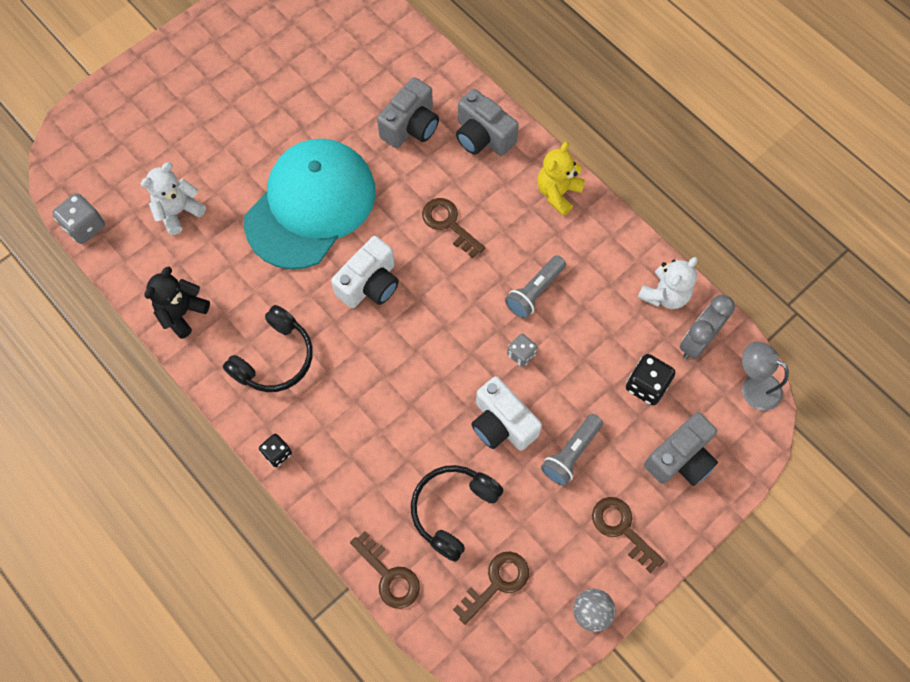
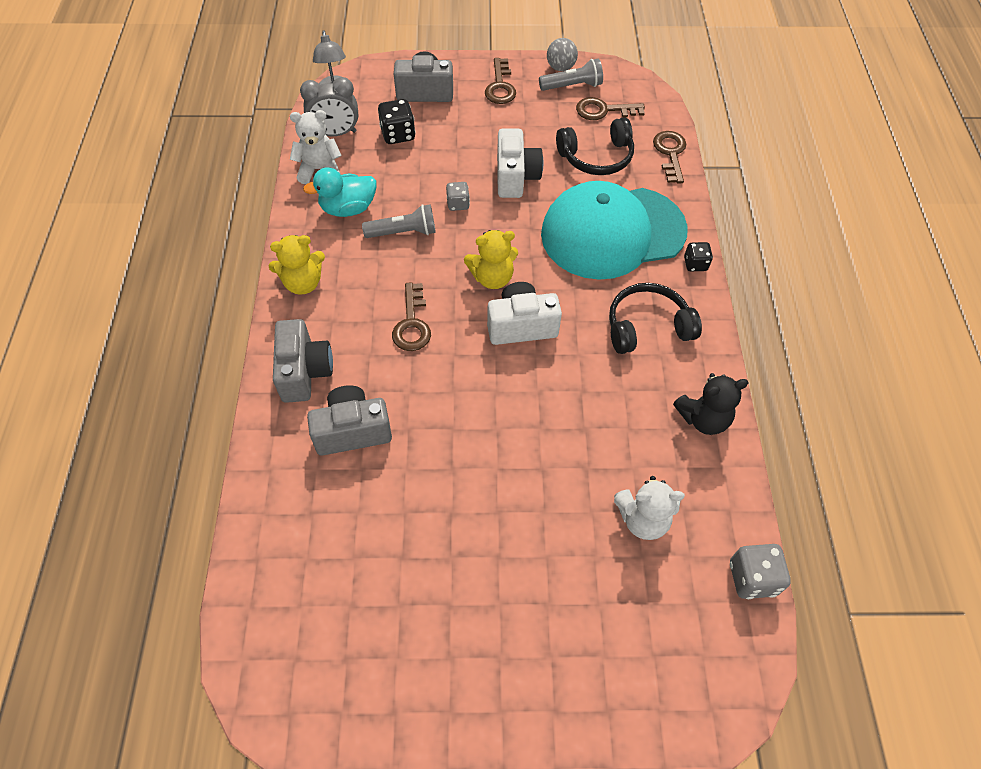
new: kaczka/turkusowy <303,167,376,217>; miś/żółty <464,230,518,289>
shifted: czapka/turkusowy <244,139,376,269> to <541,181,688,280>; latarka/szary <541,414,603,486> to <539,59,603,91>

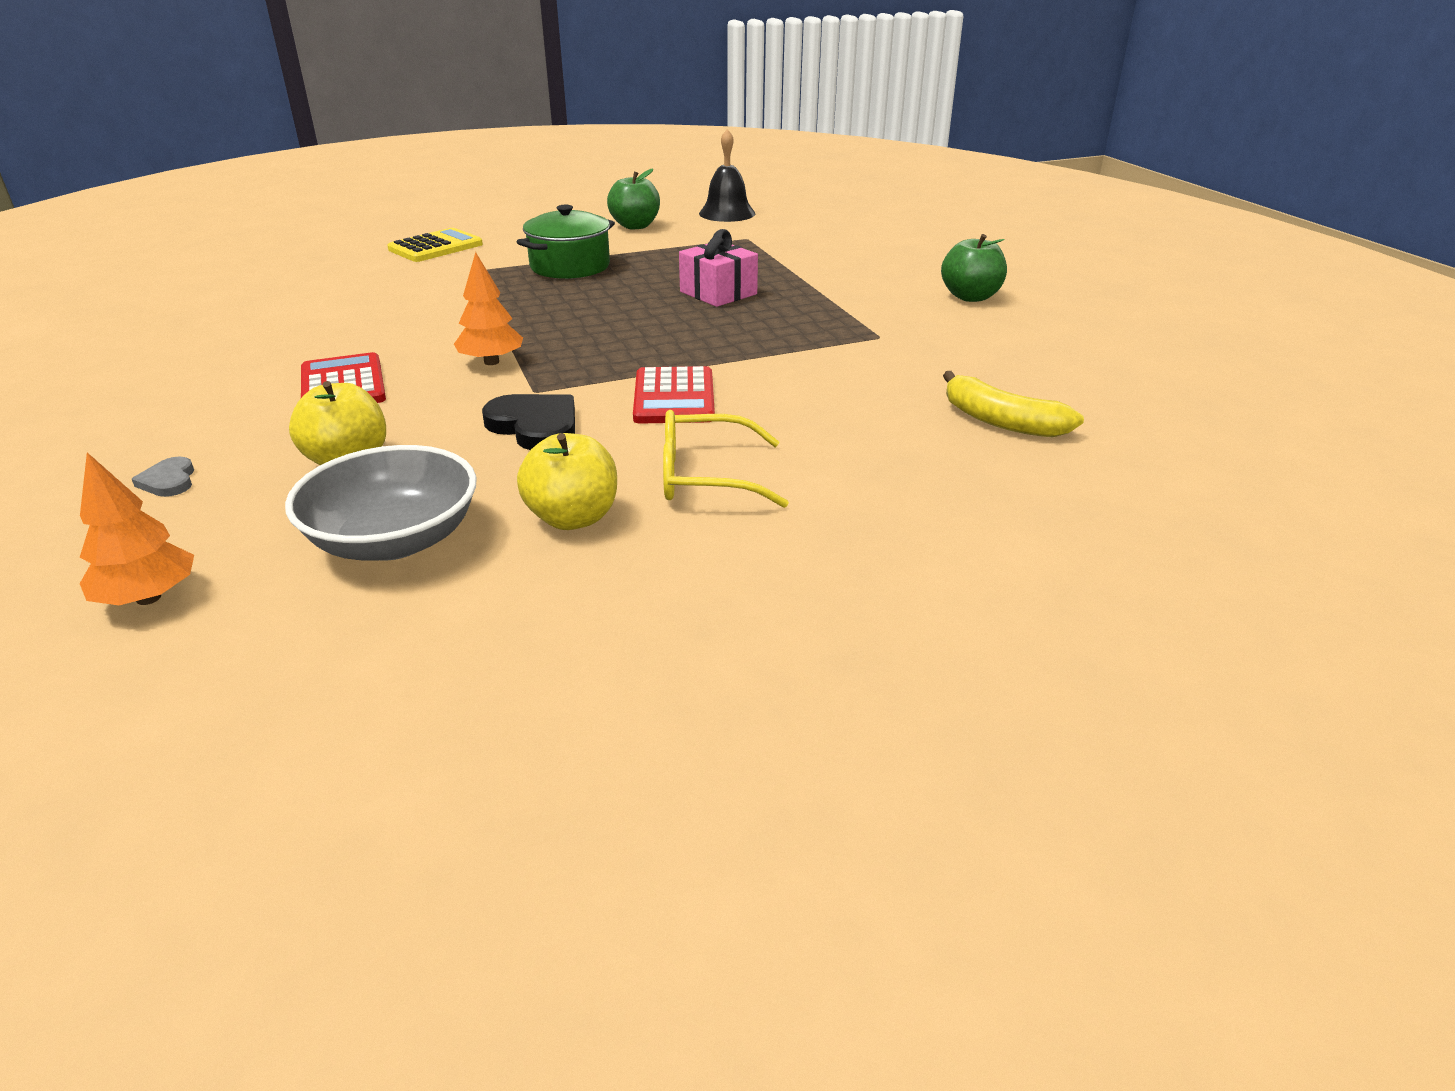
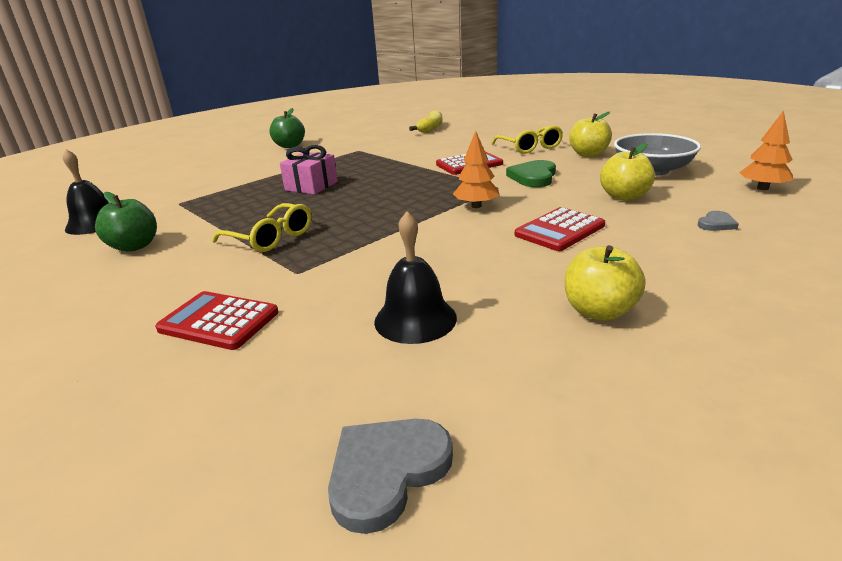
new: serce/szary <328,419,453,534>; dzwonek/czarny <374,211,457,344>; jabłko/żółty <565,245,646,321>
swapped: garnek/zielony <517,205,615,279> to okulary/żółty <212,203,312,252>
repainted: kalkulator/żółty <387,228,483,262> to kalkulator/czerwony <155,291,279,350>; serce/czarny <482,394,575,450> to serce/zielony <506,160,556,187>

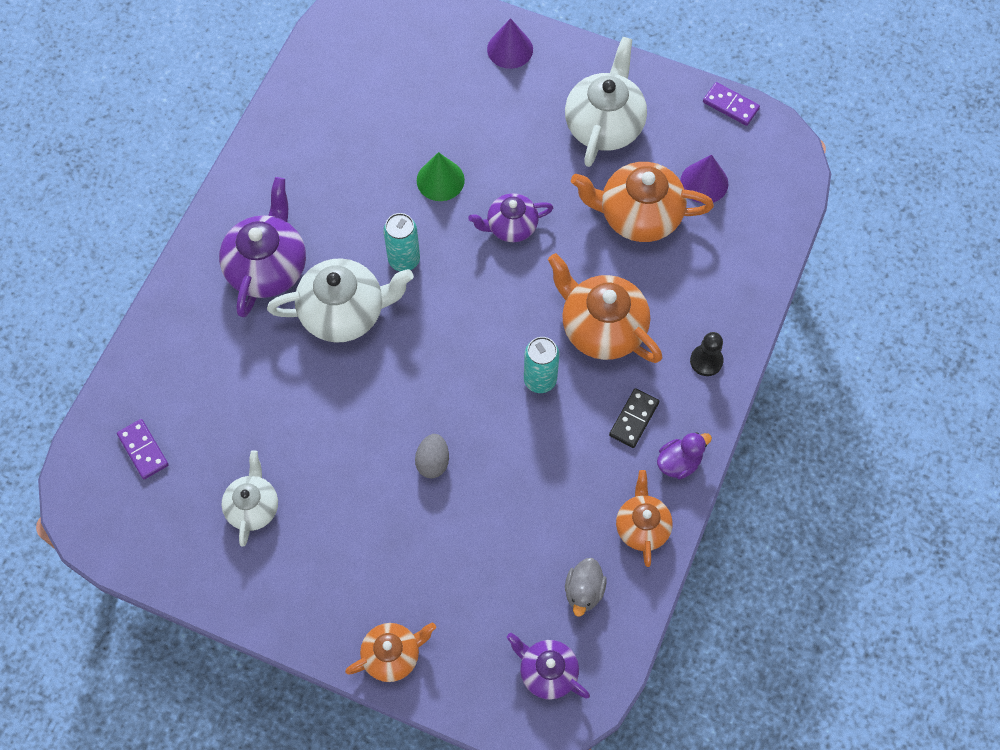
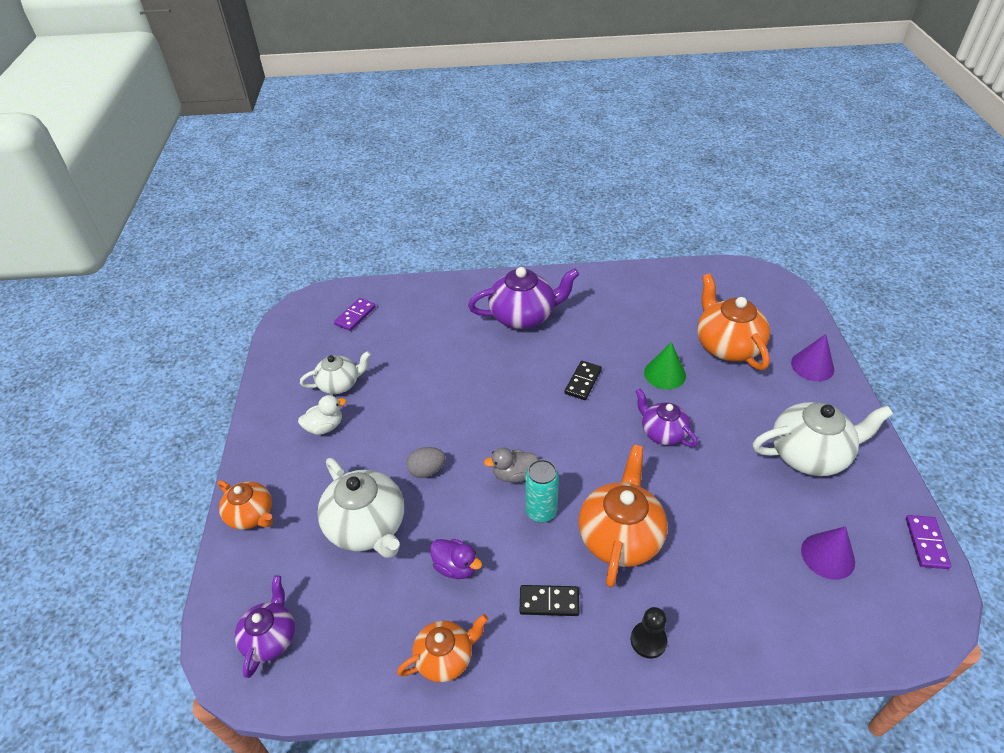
new: kaczka/biały <298,395,346,435>
shifted: imbryk/biały <267,258,414,343> to <317,458,404,558>; kaczka/szary <565,558,607,617> to <484,447,538,482>; imbryk/pomarańczowy <571,162,714,242> to <697,273,770,370>; kaczka/fioletowy <657,432,712,479> to <430,539,482,579>
swapped: puszka/turkusowy <383,213,420,271> to kostka domina/czarny <565,361,602,400>

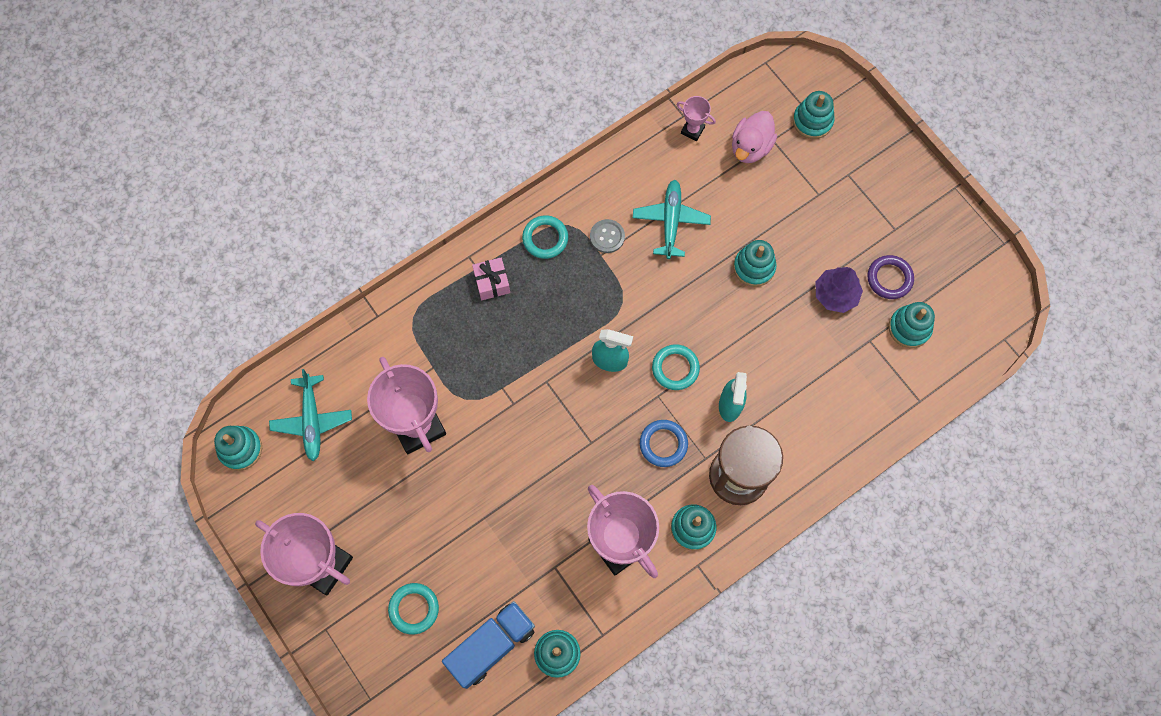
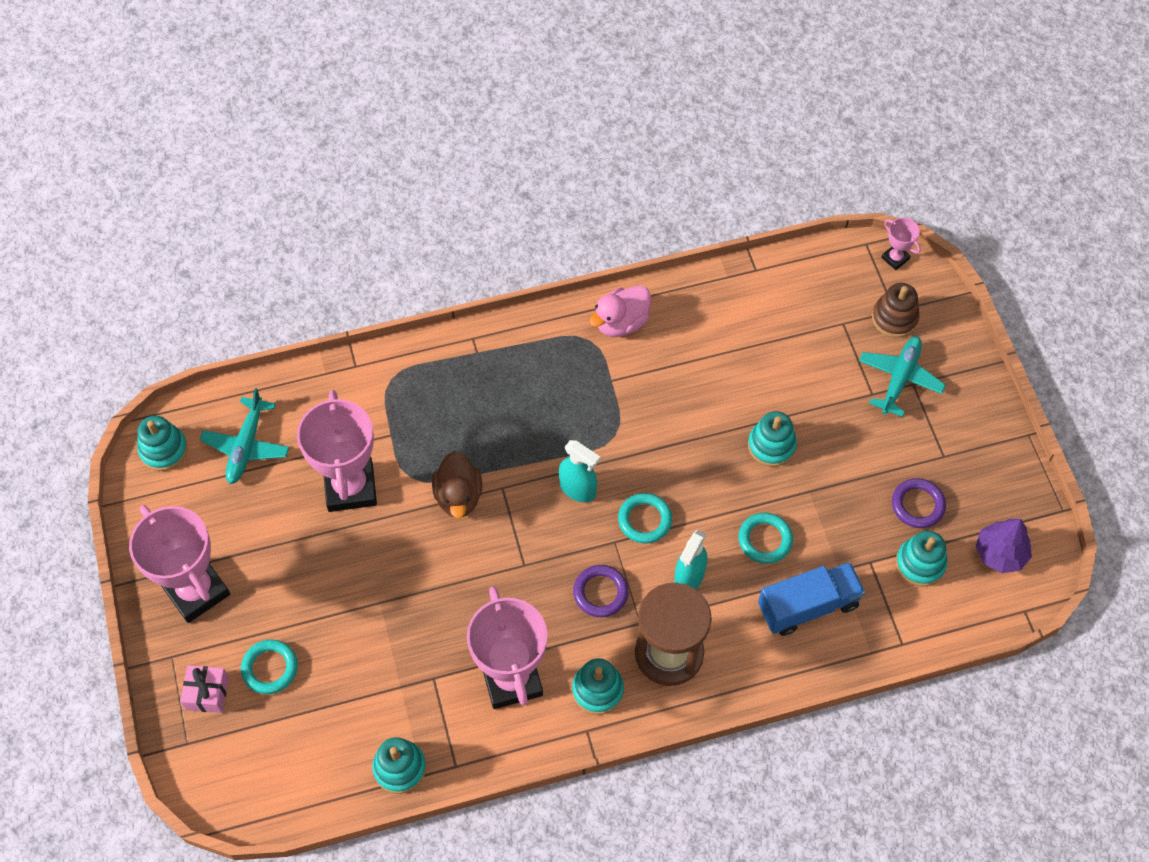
gone: guzik/szary <590,219,625,253>
new: kaczka/brązowy <432,451,482,518>
shifted: ciężarówka/niebieski <442,601,535,689> to <758,562,865,636>; prezent/różowy <472,258,510,300> to <180,665,229,713>; pierścień/turkusowy <522,215,568,259> to <738,513,793,564>; samolot/turkusowy <633,180,711,259> to <859,336,946,417>; puchar/różowy <677,96,716,141> to <881,218,921,270>; kaczka/różowy <732,111,777,163> to <589,285,651,337>; drzewko/fioletowy <815,267,863,313> to <975,519,1032,573>
repainted: pierścień/niebieski <640,420,688,467> to pierścień/fioletowy <573,565,629,617>; zabawka nakładanka/turkusowy <793,91,834,139> to zabawka nakładanka/brązowy <872,283,920,338>

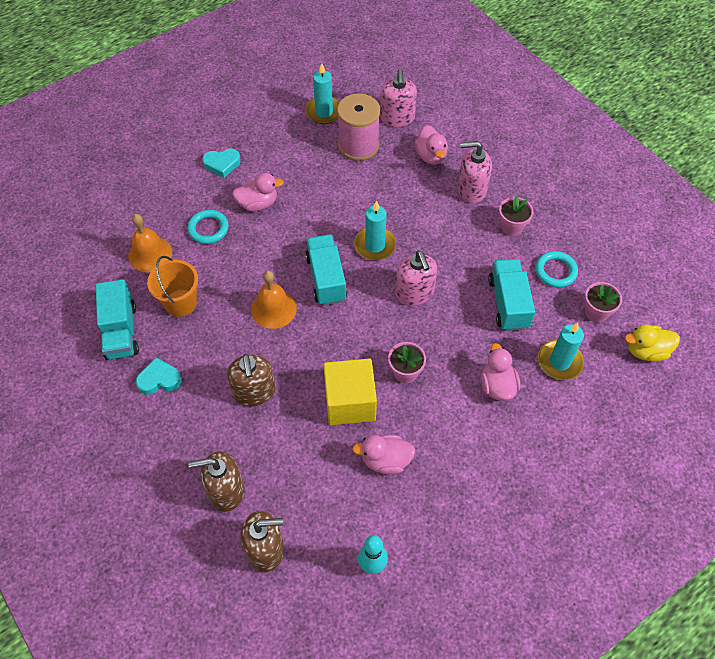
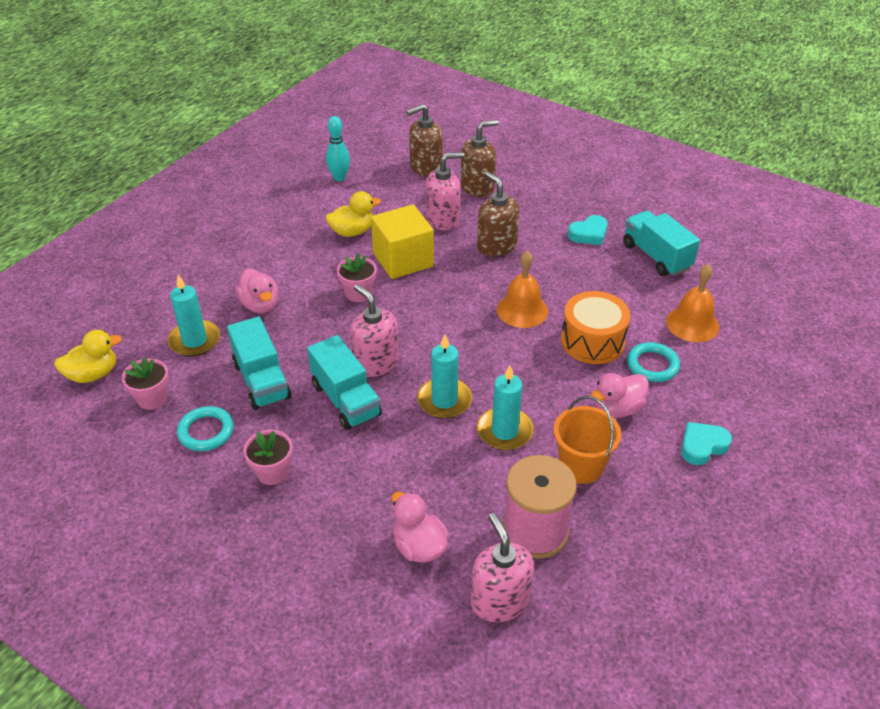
new: bęben/pomarańczowy <561,291,630,364>
shifted: wiadro/pomarańczowy <147,256,198,317> to <553,396,621,484>; świeca/turkusowy <305,63,340,124> to <477,365,534,450>; ciężarówka/turkusowy <305,234,347,306> to <307,335,382,430>; dozownik mydła/różowy <457,141,492,204> to <426,152,465,231>
repainted: kaczka/różowy <352,435,415,474> to kaczka/żółty <326,191,381,237>

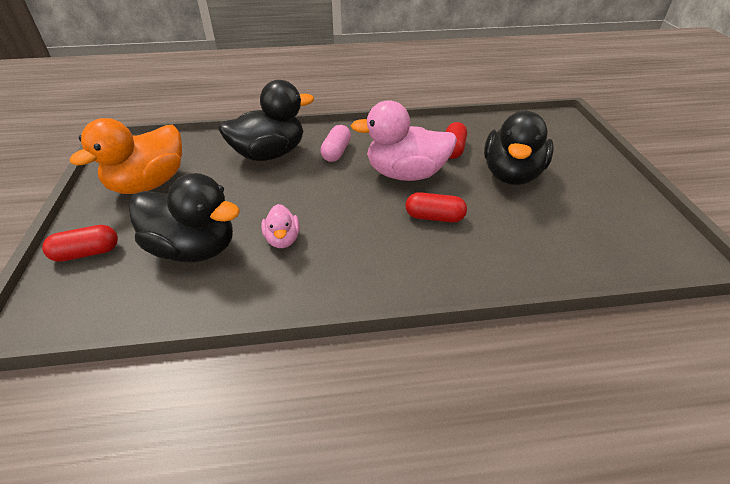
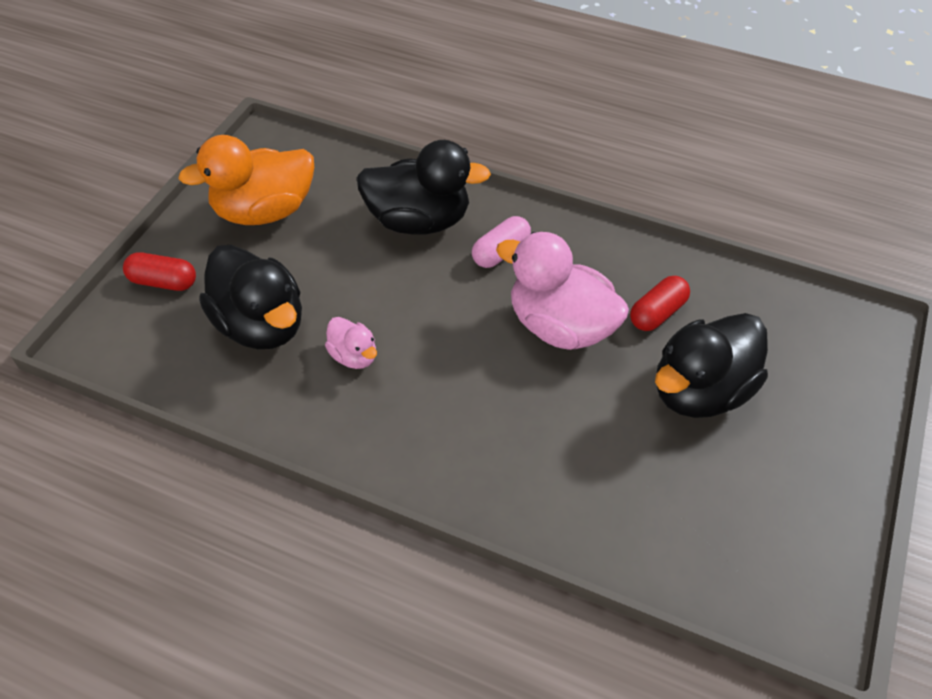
gone: kapsułka/czerwony <406,192,467,222>
rotated: kaczka/różowy <261,204,300,248> = <325,317,377,369> 60 degrees counterclockwise

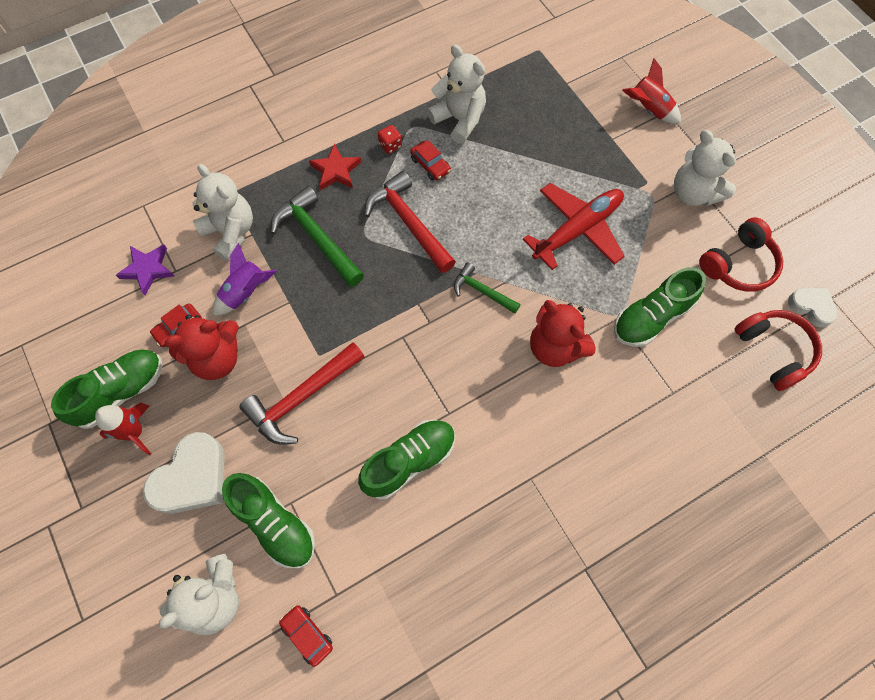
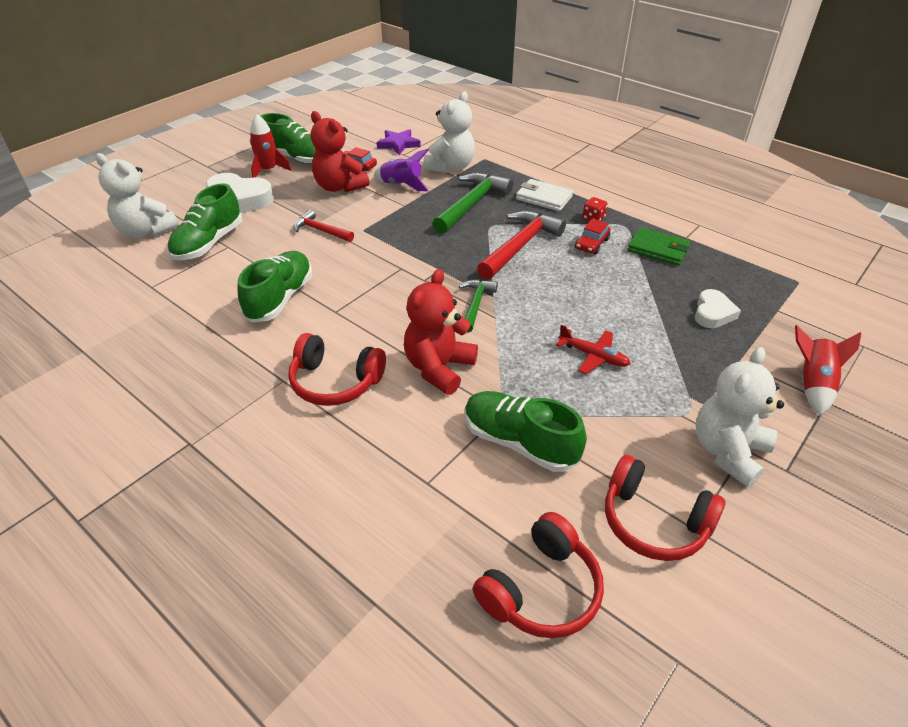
gone: samochód/czerwony <279,605,333,667>
new: słuchawki/czerwony <288,333,386,406>
shifted: serce/biały <788,288,838,327> to <695,289,741,328>
swapped: gwiazda/czerwony <309,144,362,190> to portfel/biały <516,179,573,211>; miś/biały <427,44,486,144> to portfel/zielony <627,227,691,266>
rotated: but/zielony <358,420,455,500> = <237,251,312,323> 105 degrees counterclockwise
scaled: młotek/czerwony <239,342,365,445> = <294,210,354,242> x0.58; samolot/czerwony <523,183,625,270> = <556,324,631,374> x0.53

